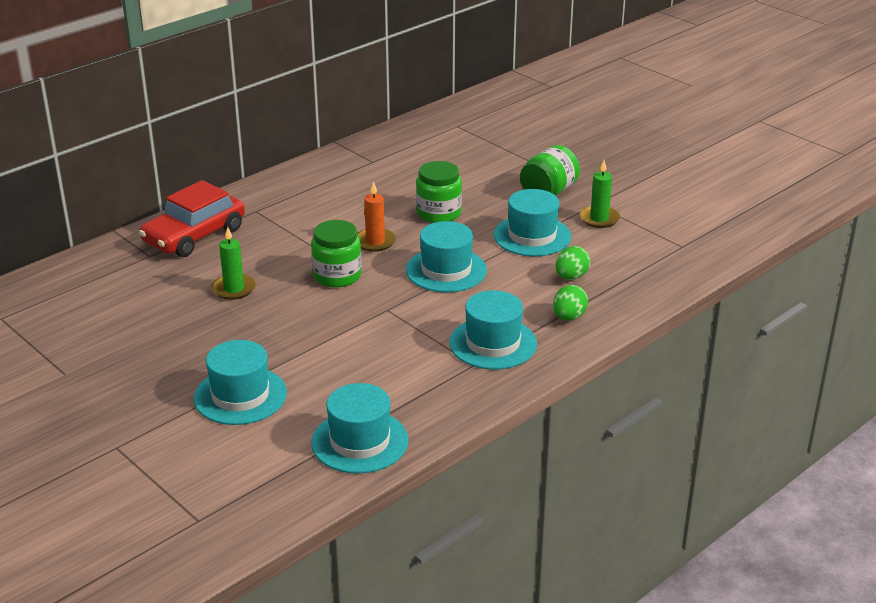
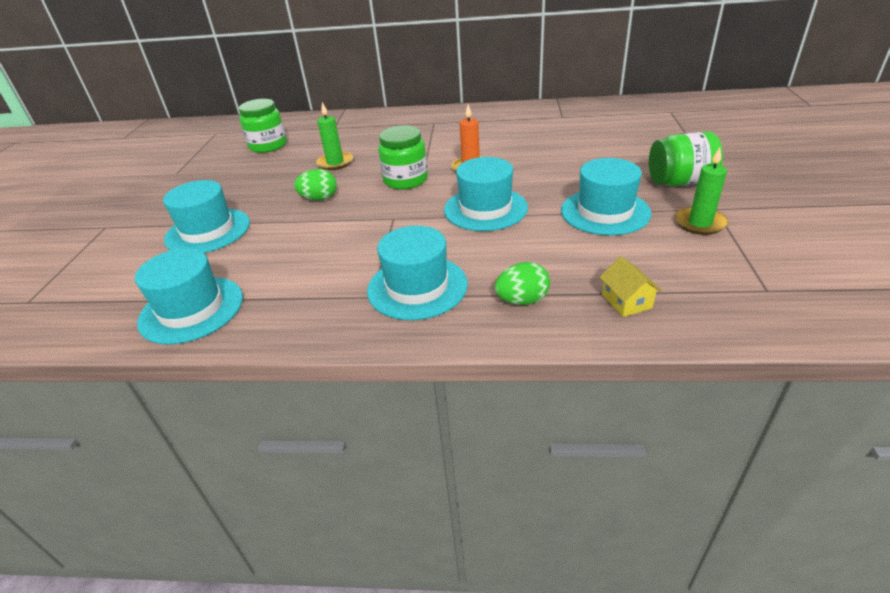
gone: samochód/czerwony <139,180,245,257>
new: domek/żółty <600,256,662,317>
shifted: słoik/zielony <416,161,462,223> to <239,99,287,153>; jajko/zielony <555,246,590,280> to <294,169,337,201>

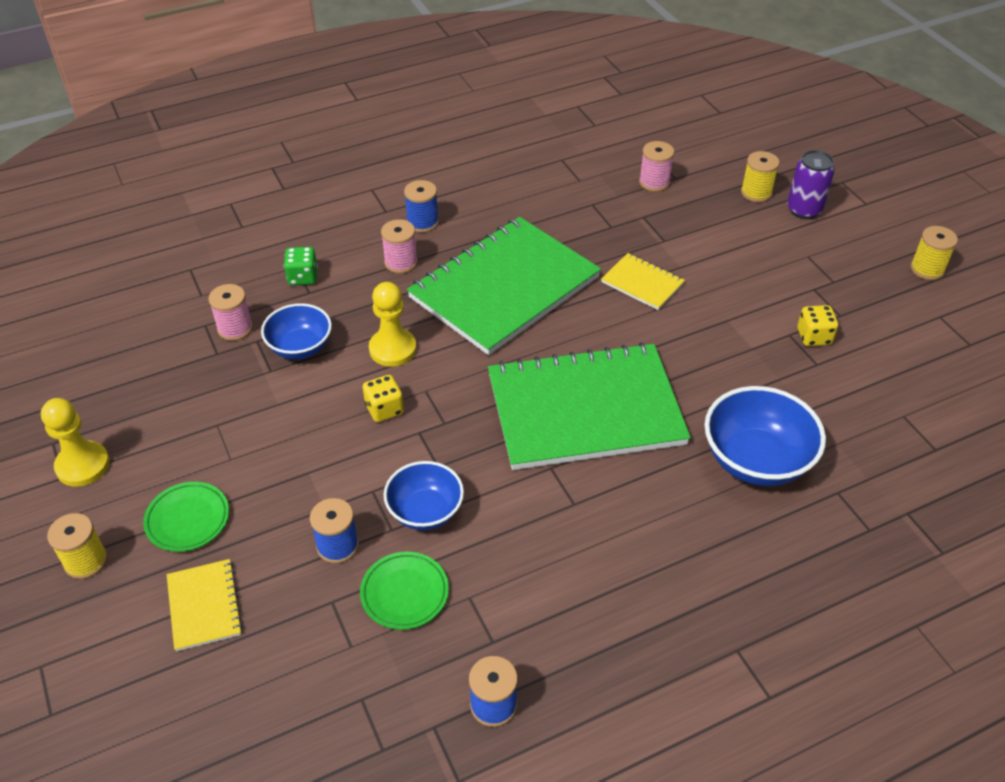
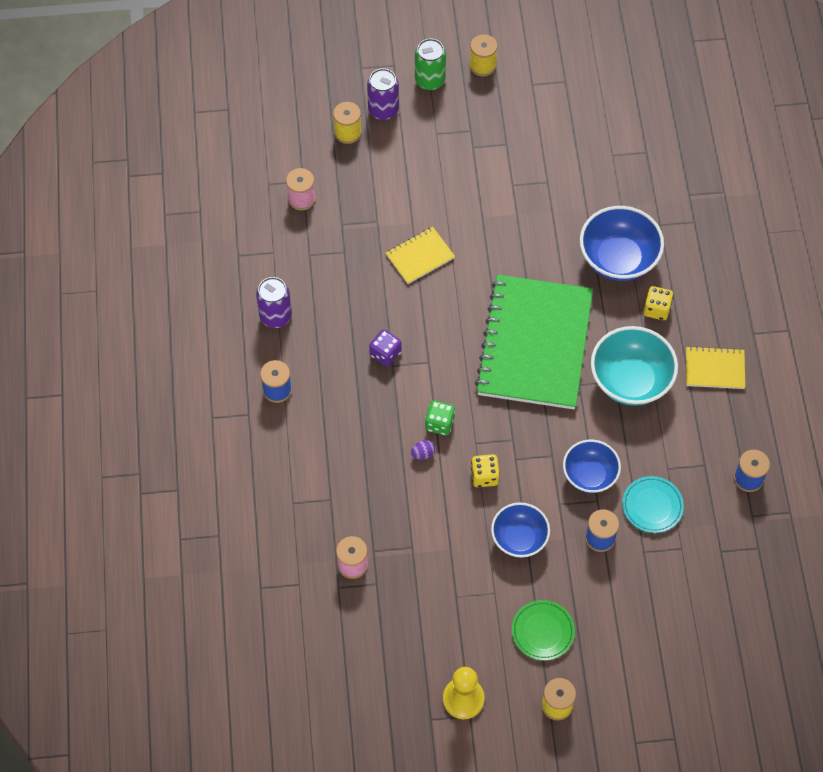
gone: szpulka/różowy <381,219,418,274>
new: puszka/fioletowy <256,277,292,328>; puszka/zielony <415,38,446,91>; miska/turkusowy <591,326,678,406>
shifted: zeszyt/żółty <167,559,243,651> to <686,346,745,389>; miska/niebieski <261,303,332,360> to <491,502,550,558>; kostka do gry/zielony <284,247,318,285> to <425,401,455,435>; kostka do gry/żółty <797,305,838,346> to <643,286,673,320>
swapped: pionek/żółty <369,282,416,367> to jajko/fioletowy <411,440,435,460>; zeszyt/zielony <407,217,601,355> to kostka do gry/fioletowy <369,329,402,367>
repainted: talerz/zielony <360,552,449,630> to talerz/turkusowy <622,476,684,533>

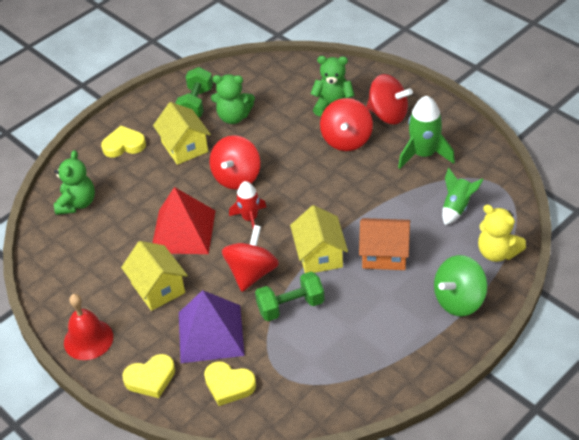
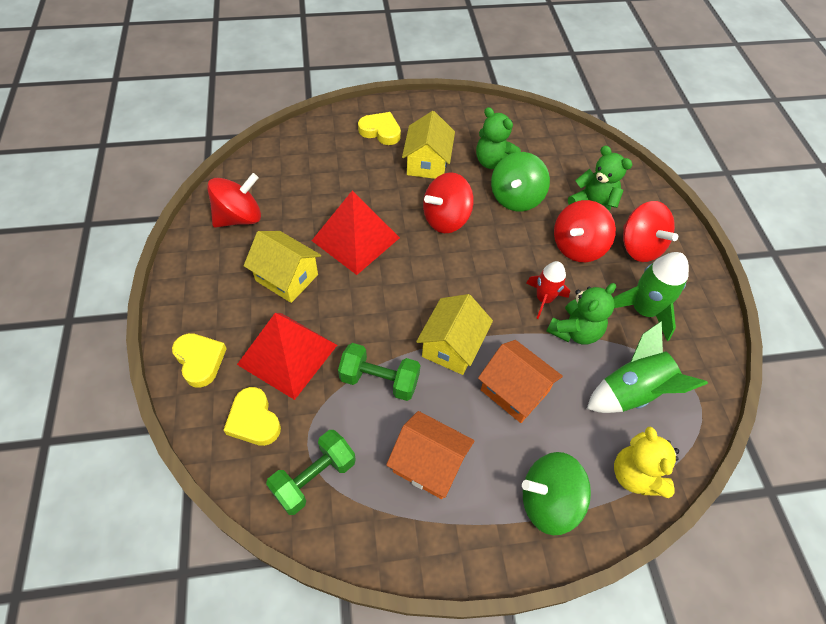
gone: dzwonek/czerwony <64,294,113,360>
new: domek/pomarańczowy <386,411,475,499>; bączek/zielony <491,152,550,211>
shifted: miś/zielony <54,150,95,215> to <547,283,616,345>; hantel/zielony <175,67,213,117> to <266,430,356,515>; bączek/czerwony <222,225,279,292> to <207,173,261,228>; rakieta/czerwony <229,181,266,229> to <526,261,570,319>
repainted: piramida/fioletowy <179,290,245,363> to piramida/czerwony <237,313,337,400>
rotated: domek/żółty <121,241,188,311> = <244,231,321,303> 60 degrees counterclockwise; serce/żółty <122,354,175,398> = <172,333,227,388> 135 degrees counterclockwise
scaled: rakieta/zielony <442,167,484,225> = <587,321,708,413> x1.51

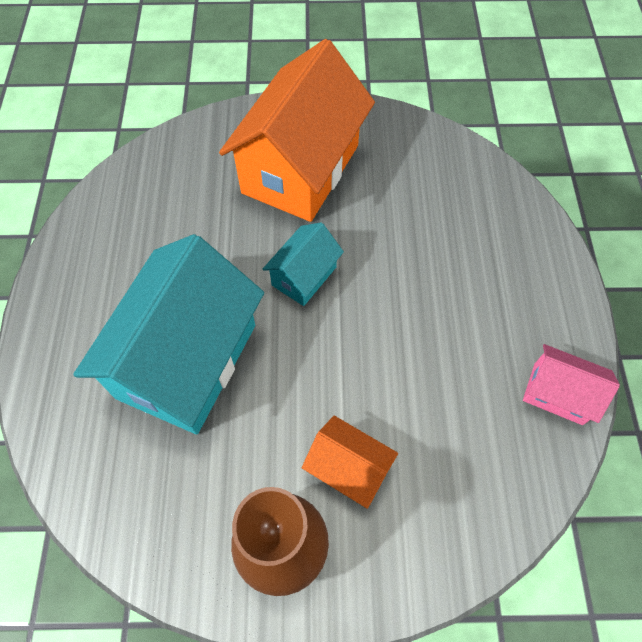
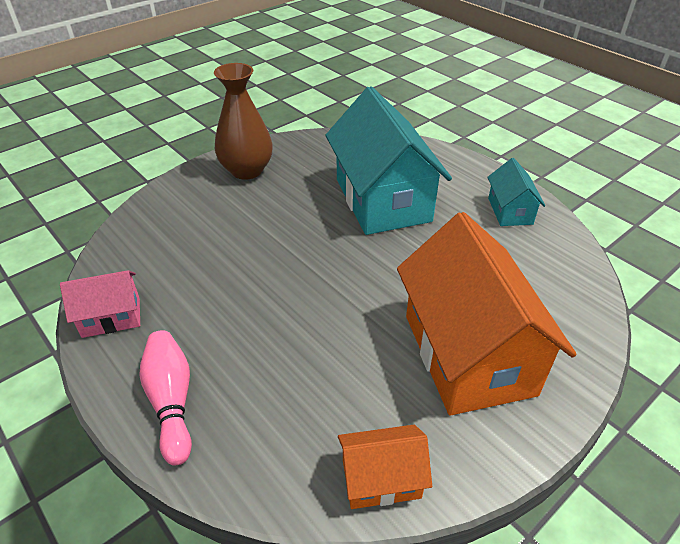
new: kręgiel/różowy <140,330,192,466>
shifted: domek/turkusowy <263,223,344,306> to <487,158,545,226>; domek/pomarańczowy <302,416,398,509> to <338,425,432,509>

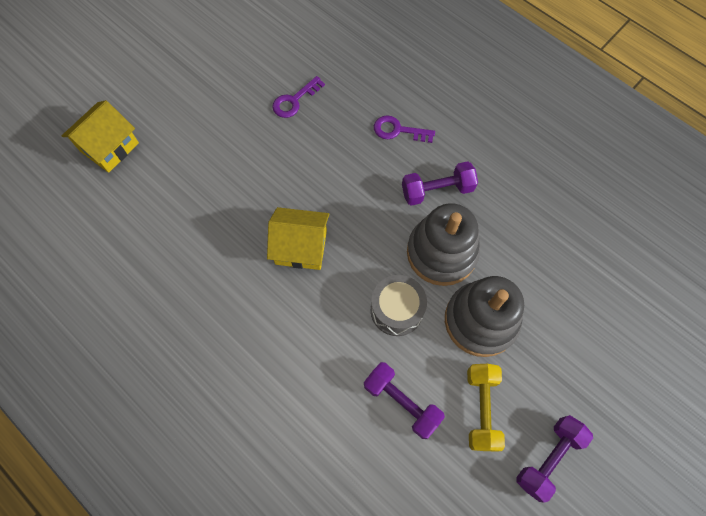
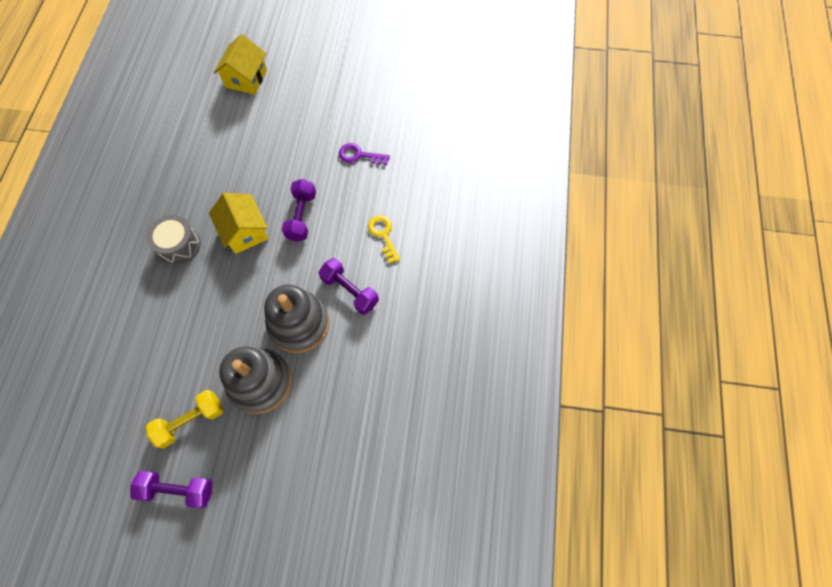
shifted: hantel/fioletowy <364,362,445,439> to <282,179,316,242>; bęben/szary <371,275,427,336> to <146,215,200,265>
repainted: klucz/fioletowy <374,115,435,143> to klucz/żółty <368,215,400,263>
rotated: domek/żółty <62,100,139,173> = <214,34,267,95> 75 degrees counterclockwise

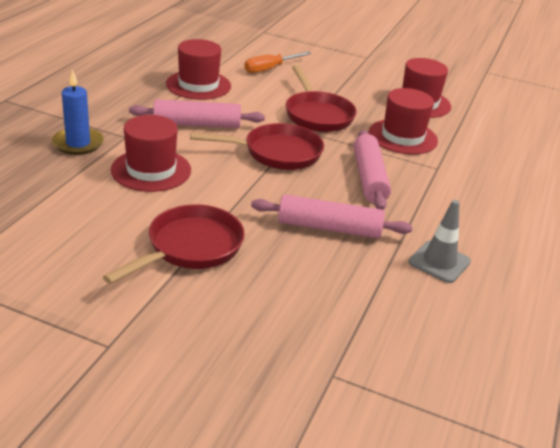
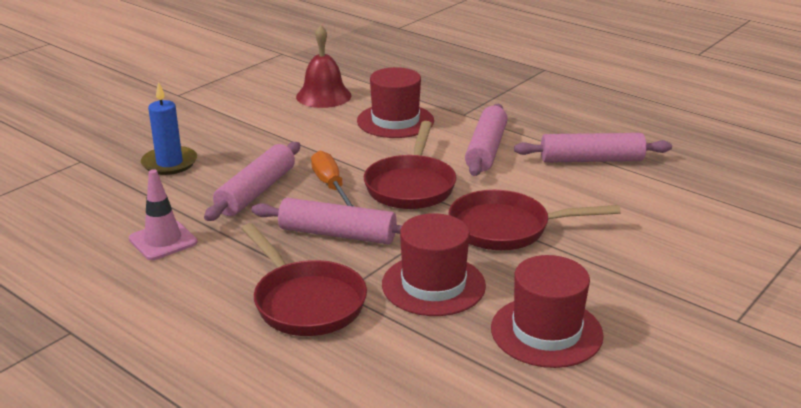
new: dzwonek/czerwony <296,25,352,108>
shifted: świeca/niebieski <52,69,104,155> to <141,82,197,175>; patelnia/czerwony <103,204,245,284> to <241,223,367,336>; śrubokręt/pomarańczowy <244,52,311,73> to <311,151,355,207>
swapped: kapelusz/czerwony <166,39,231,100> to wałek do ciasta/różowy <514,133,672,163>
repainted: pachołek/szary <408,200,471,283> to pachołek/różowy <129,169,197,260>

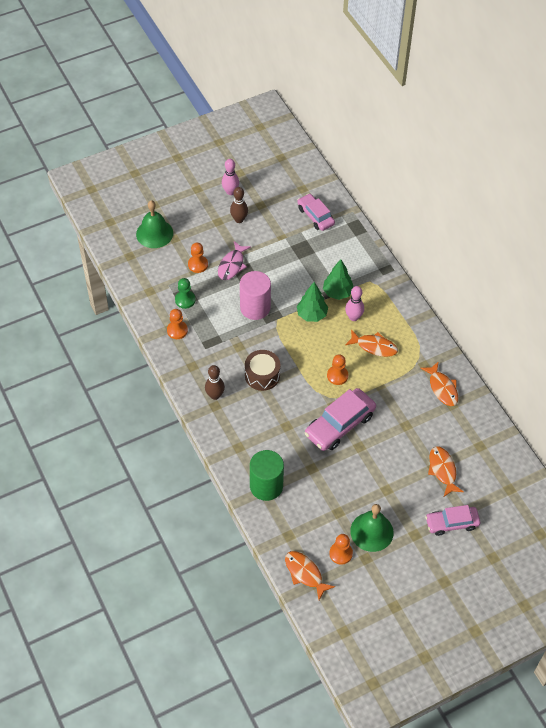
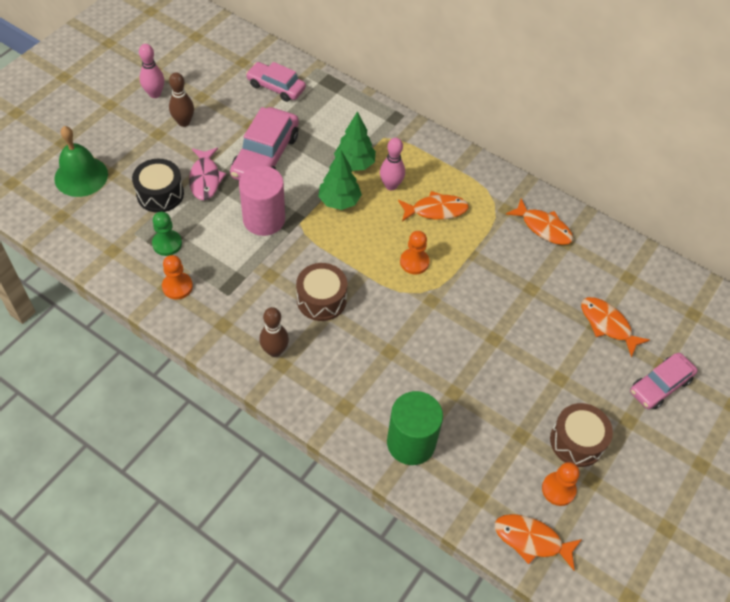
shifted: samochód/różowy <305,388,376,451> to <230,107,299,180>
swapped: pionek/pomarańczowy <188,243,208,273> to bęben/czarny <132,159,184,213>; dzwonek/zielony <350,504,394,552> to bęben/brązowy <550,403,613,467>

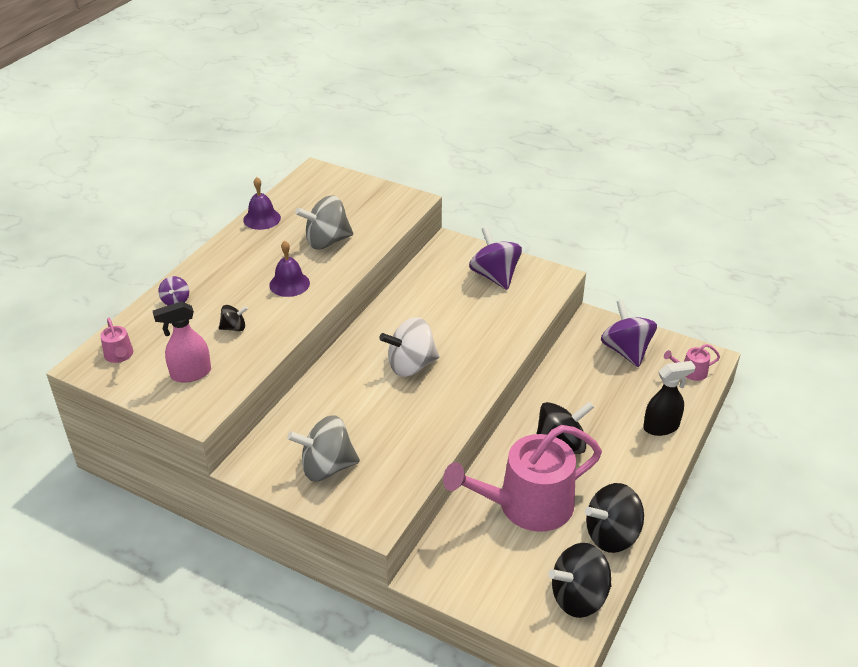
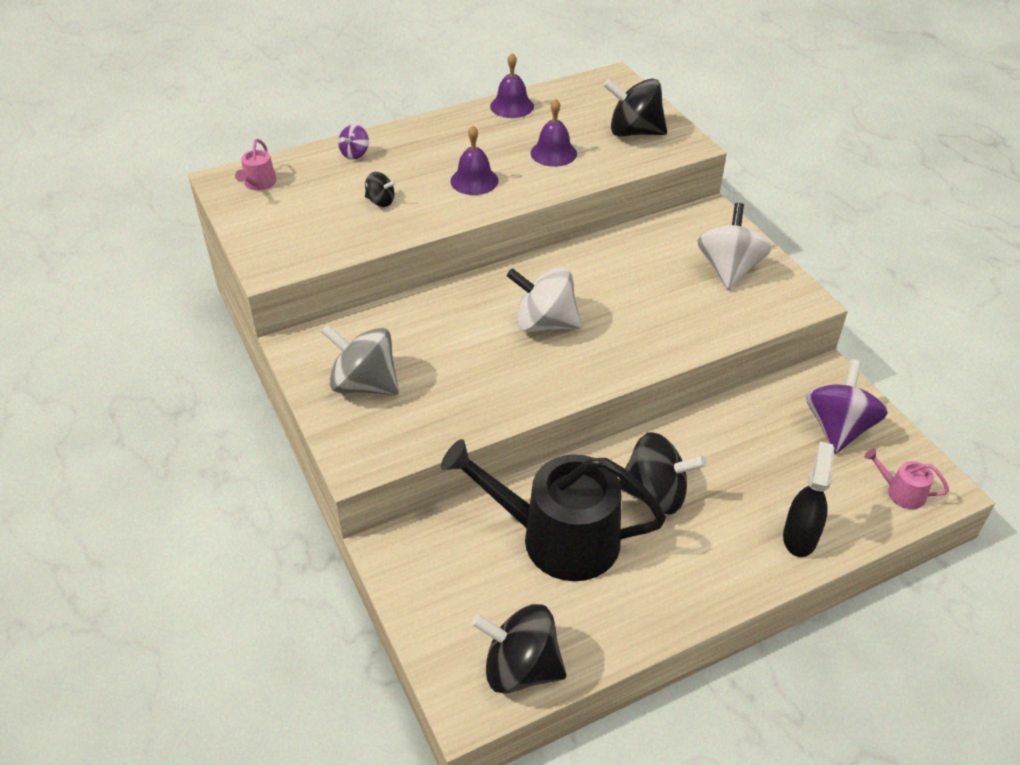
gone: spryskiwacz/różowy <153,301,211,383>
shifted: bączek/czarny <585,483,644,553> to <603,79,667,136>
swapped: bączek/szary <295,195,353,249> to dzwonek/fioletowy <531,99,577,167>
repainted: konewka/różowy <443,425,602,532> to konewka/czarny <441,439,666,581>; bączek/fioletowy <469,226,522,290> to bączek/biały <697,203,771,290>
rotated: spryskiwacz/czarny <643,361,696,436> = <783,441,834,557> 90 degrees counterclockwise

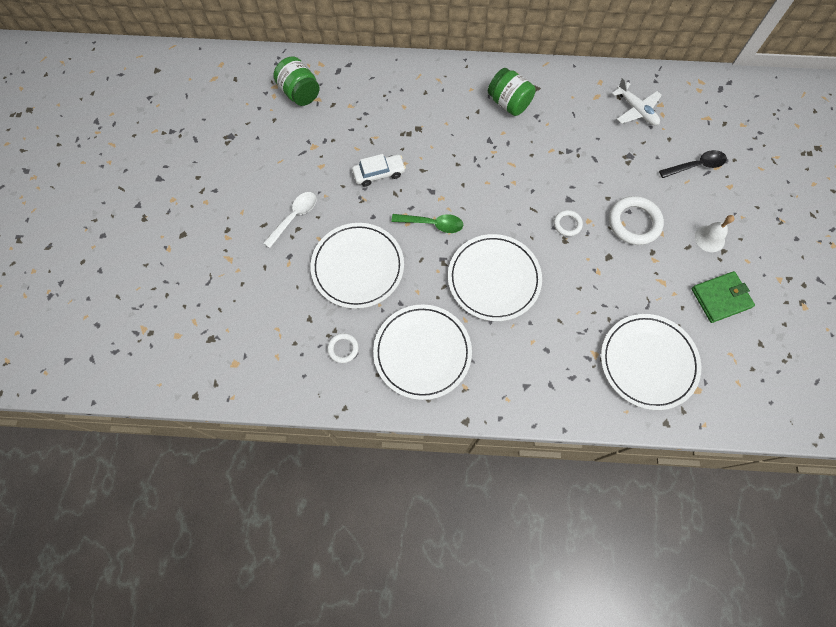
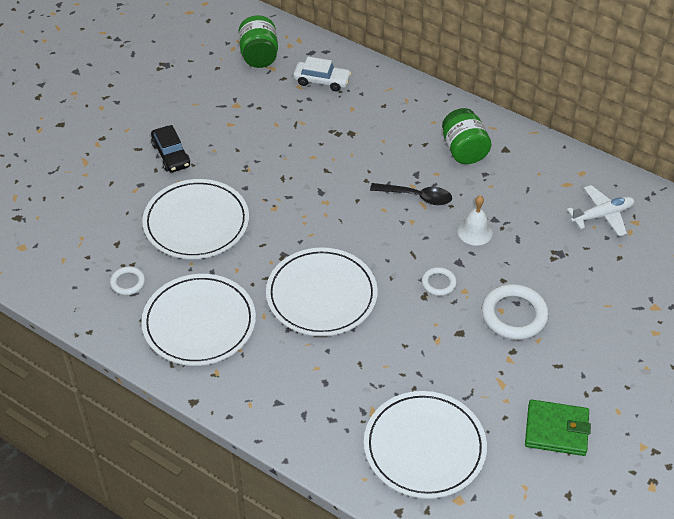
gone: łyżka/zielony <391,214,463,233>
shifted: samochód/biały <352,154,406,187> to <293,57,351,91>; łyżka/czarny <659,150,727,178> to <370,183,452,205>; dzwonek/biały <695,215,735,252> to <458,195,493,246>
swapped: łyżka/biały <264,192,317,248> to samochód/czarny <151,125,190,172>
rotated: samolot/biały <612,78,662,125> = <567,185,635,236> 105 degrees counterclockwise

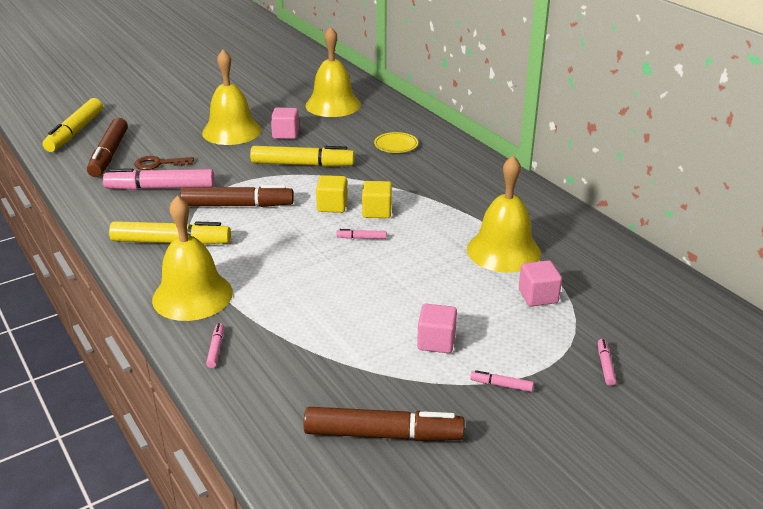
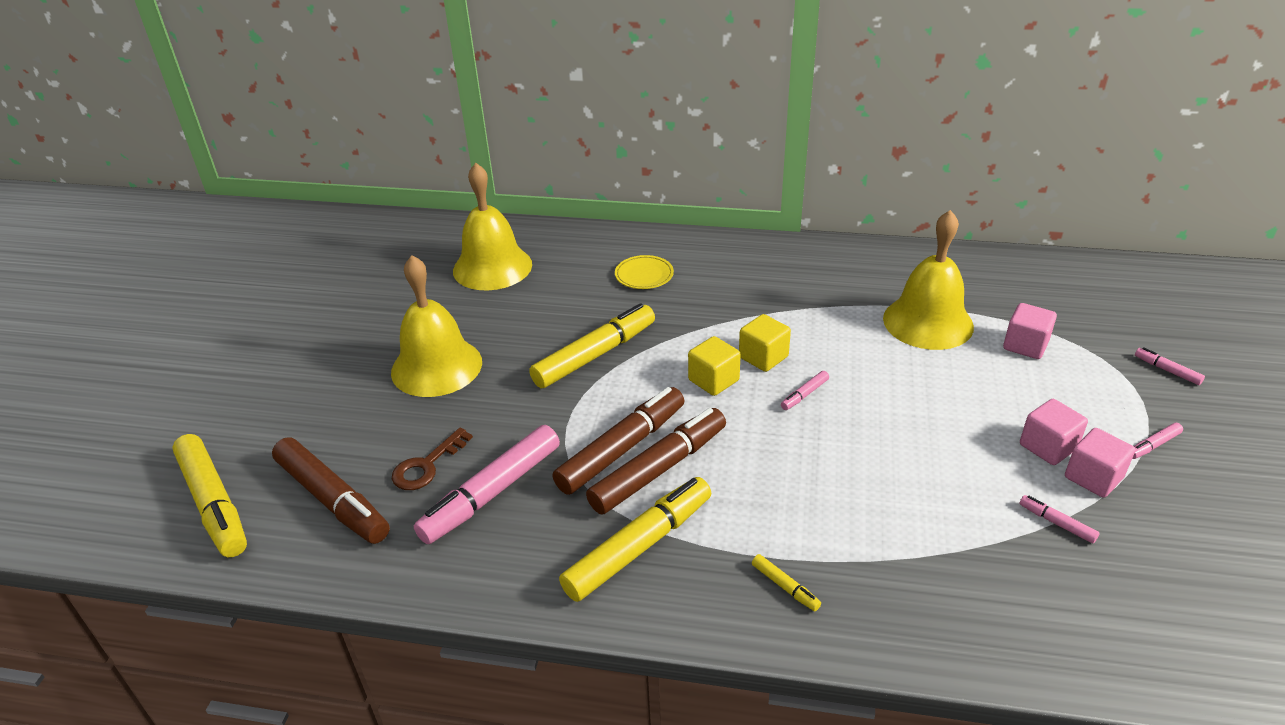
shifted: flamaster/różowy <206,323,224,368> to <1019,495,1099,543>; sześcian/różowy <271,107,299,139> to <1065,428,1135,498>; flamaster/brązowy <304,407,465,441> to <586,408,726,515>
swapped: dzwonek/żółty <152,196,233,321> to flamaster/żółty <752,554,821,611>

